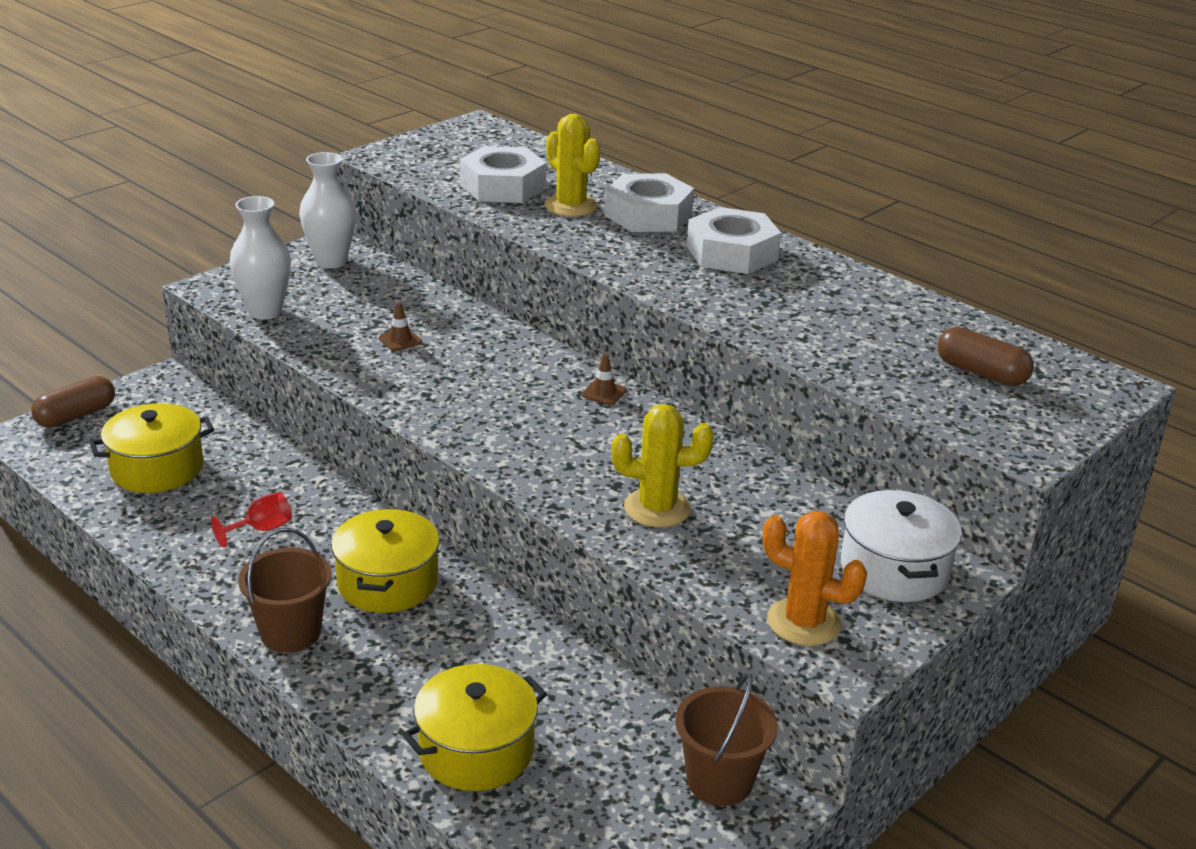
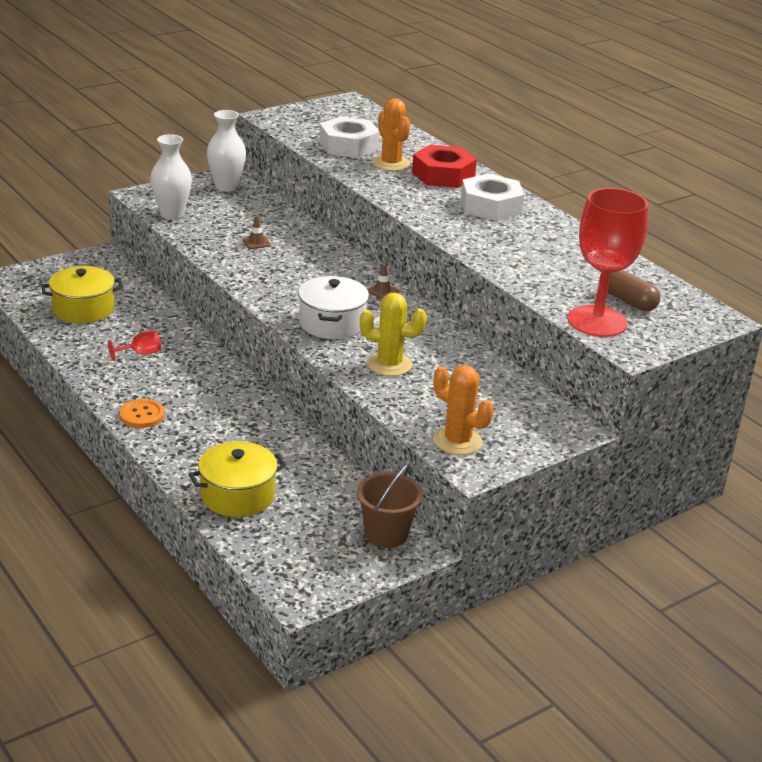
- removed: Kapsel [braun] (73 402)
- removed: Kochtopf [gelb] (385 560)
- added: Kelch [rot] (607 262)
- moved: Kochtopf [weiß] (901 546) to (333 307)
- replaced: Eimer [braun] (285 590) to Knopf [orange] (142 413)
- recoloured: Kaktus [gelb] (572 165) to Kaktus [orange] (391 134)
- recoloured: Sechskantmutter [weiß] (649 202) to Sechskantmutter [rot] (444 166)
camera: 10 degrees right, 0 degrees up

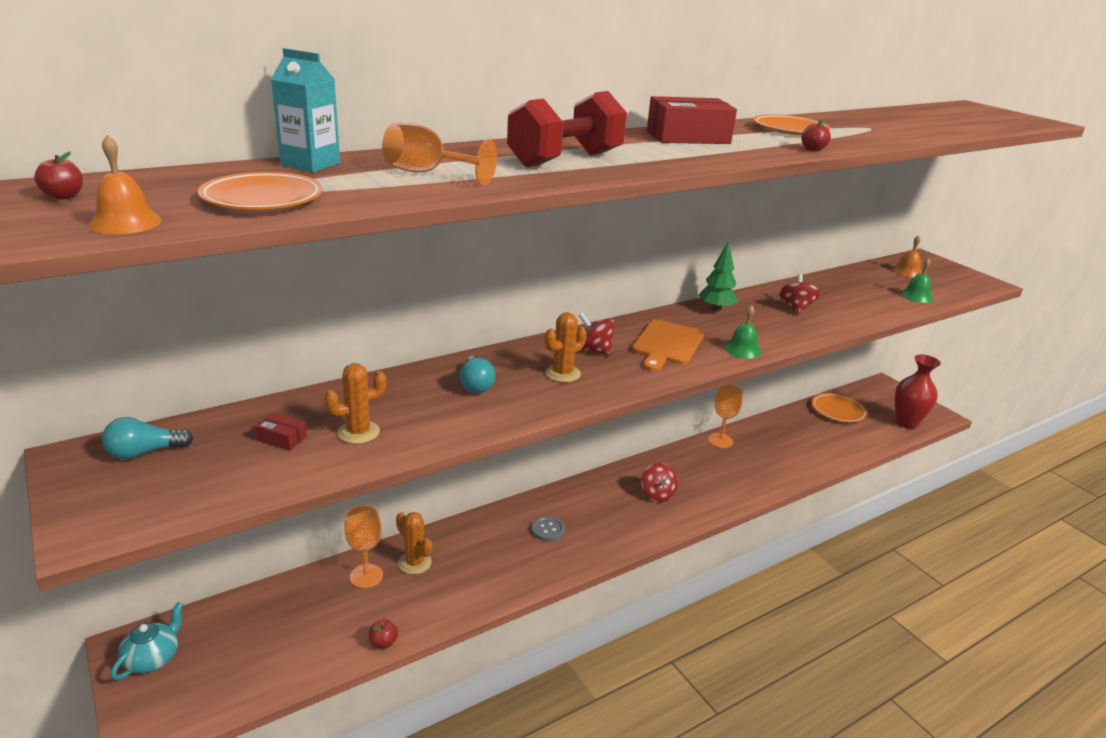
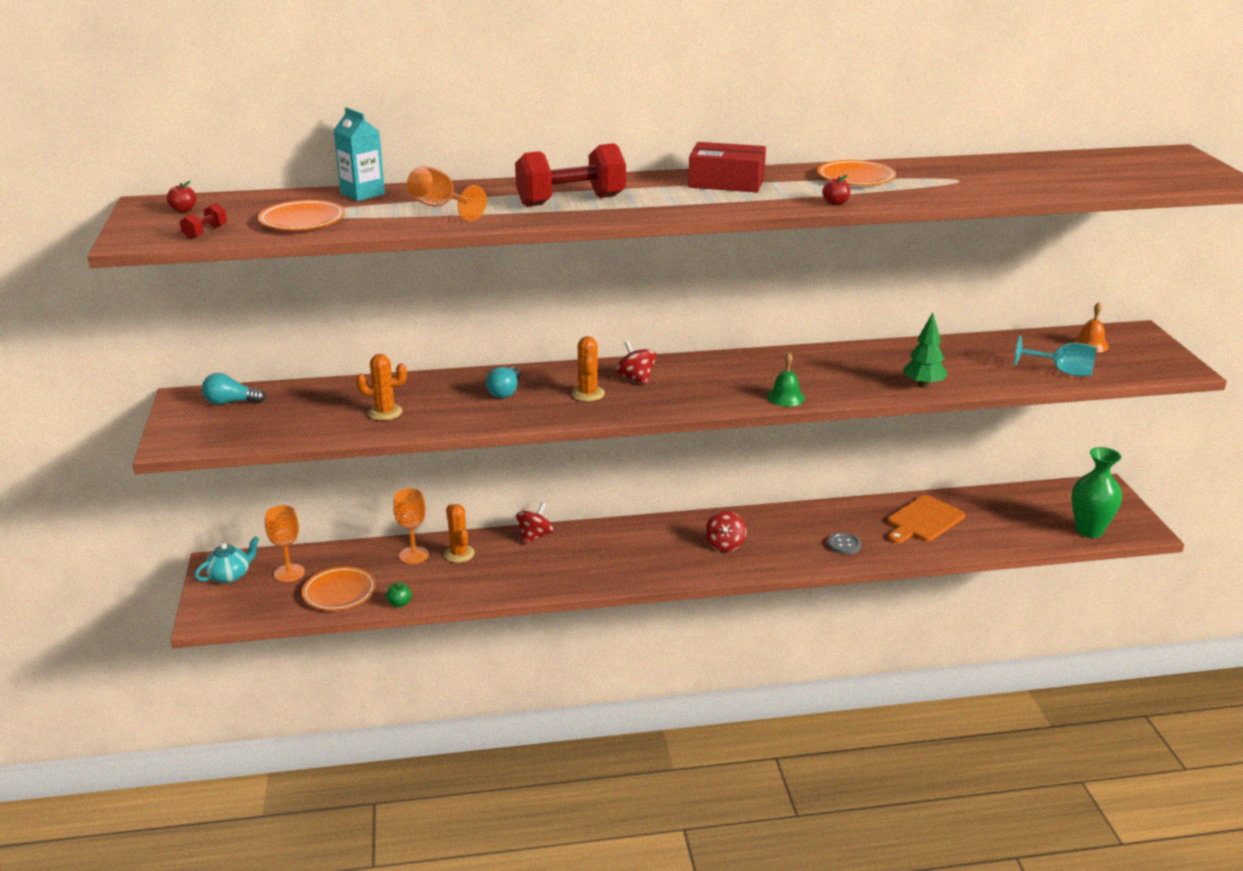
- removed: Schachtel [rot] (281 432)
- moved: Knopf [grau] (548 529) to (844 543)
- moved: Schneidebrett [orange] (668 345) to (926 519)
- moved: Baum [grün] (718 276) to (925 350)
- moved: Kelch [orange] (725 416) to (285 543)
- moved: Kreisel [rot] (799 294) to (534 523)
- moved: Teller [orange] (840 408) to (339 589)
- replaced: Glocke [orange] (125 184) to Hantel [rot] (203 221)
- replaced: Glocke [grün] (916 280) to Kelch [türkis] (1055 356)
- recoloured: Apfel [rot] (383 634) to Apfel [grün] (399 595)
- recoloured: Vase [rot] (918 391) to Vase [grün] (1096 492)
- turned: Kaktus [orange] (566 347) = (588 368) 75 degrees counterclockwise
camera: 25 degrees right, 0 degrees up

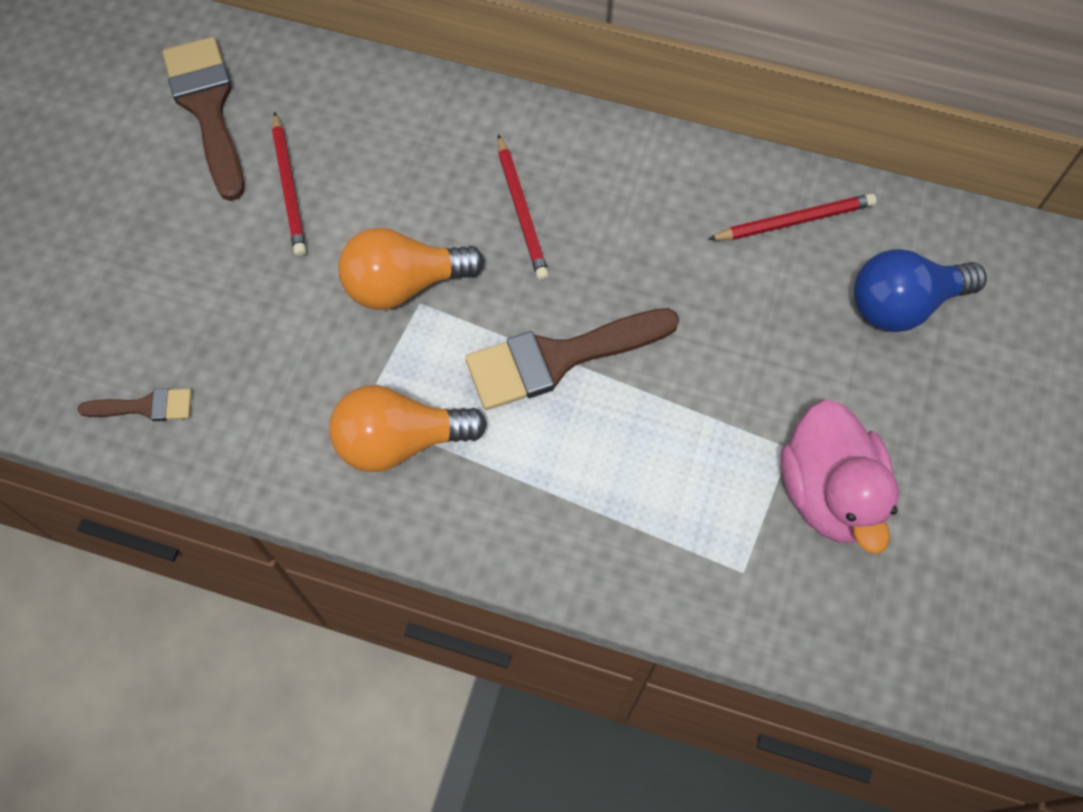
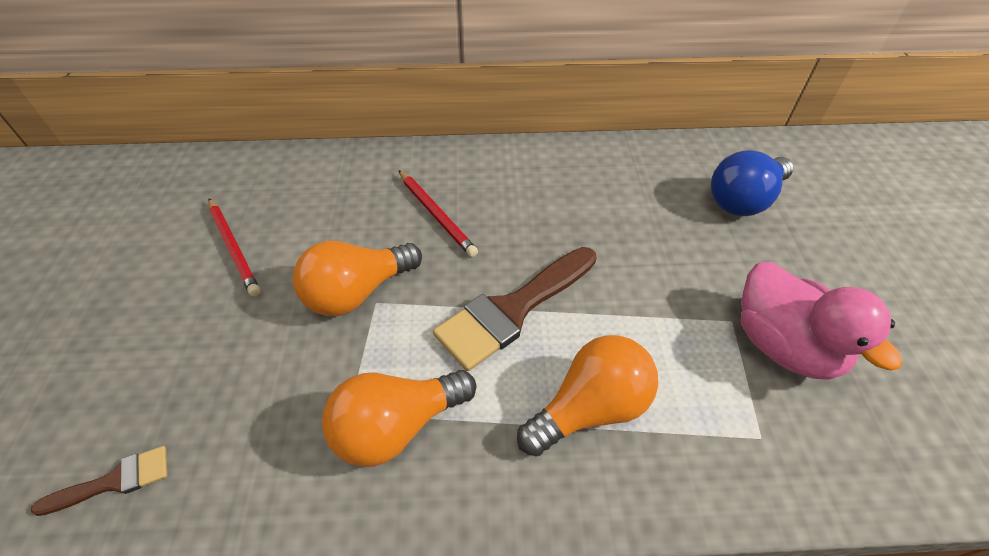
- removed: Pinsel [braun] (203 119)
- removed: Bleistift [rot] (792 216)
- added: Glühbirne [orange] (587 395)
camera: 20 degrees left, 15 degrees down

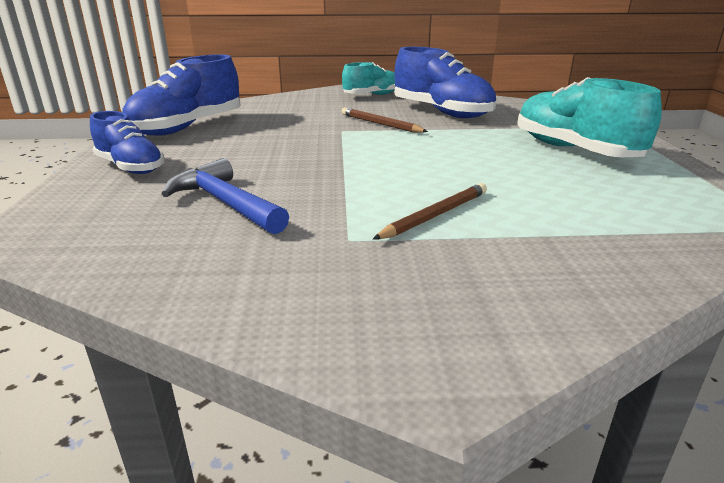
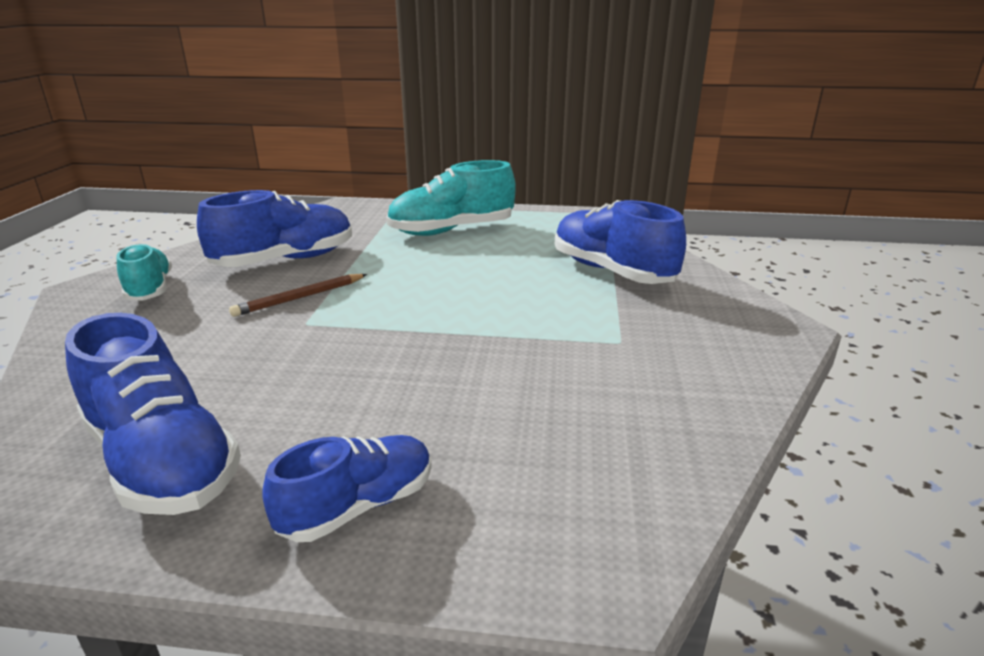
- removed: Hammer [blau] (225 196)
- removed: Bleistift [braun] (430 211)
- added: Schuh [blau] (620 242)
camera: 80 degrees left, 0 degrees up

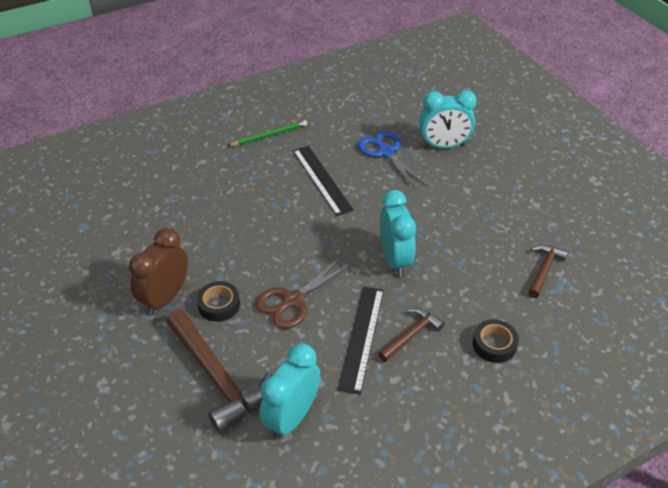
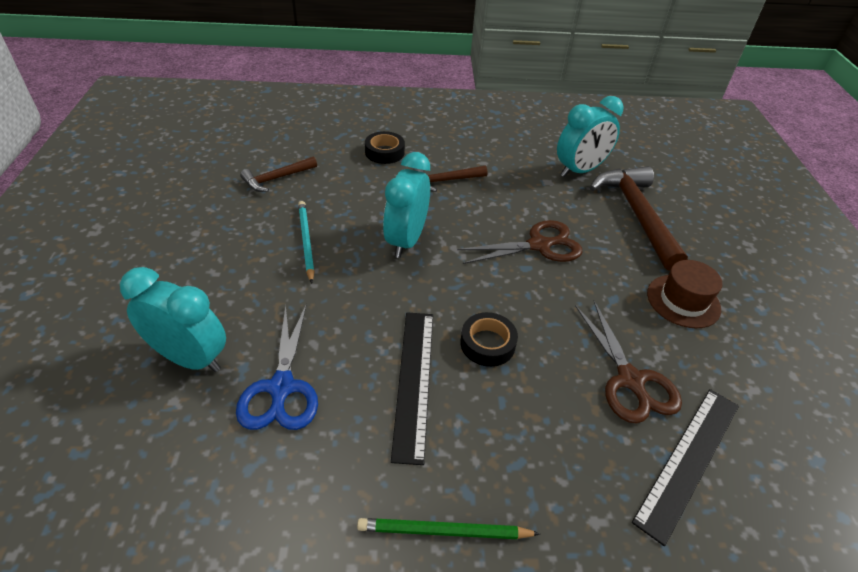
- added: Bleistift [türkis] (306 242)
- added: Schere [braun] (628 362)
- moved: Klebeband [schwarz] (218 301) to (489 339)
- moved: Lineal [schwarz] (361 341) to (685 467)
- replaced: Wecker [braun] (158 271) to Hut [braun] (685 294)
camera: 155 degrees left, 0 degrees up

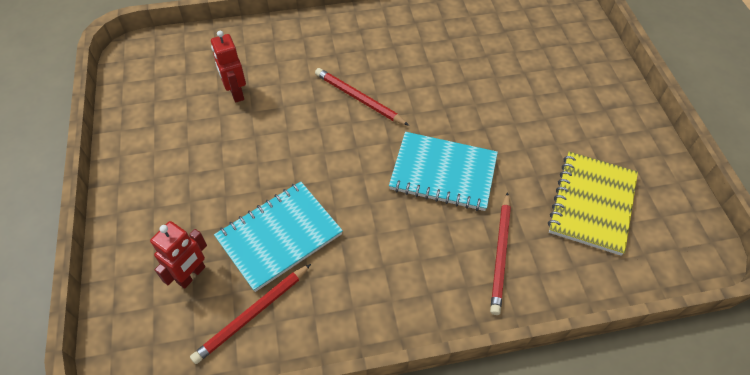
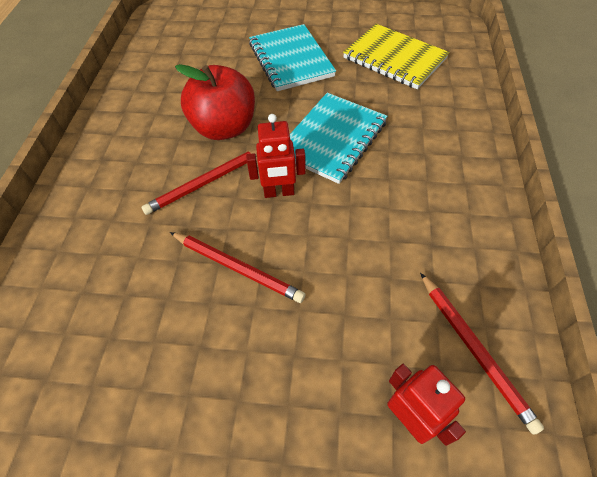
- added: Apfel [rot] (215 102)
- moved: Roboter [rot] (228 67) to (276 156)
- moved: Notizbuch [türkis] (278 236) to (292 57)
- moved: Bleistift [rot] (500 253) to (238 267)
camera: 70 degrees left, 0 degrees up

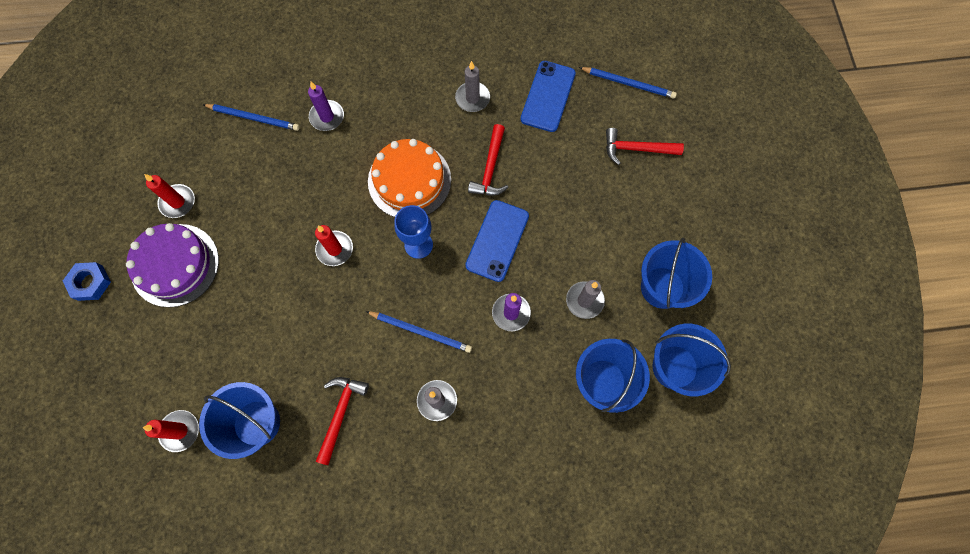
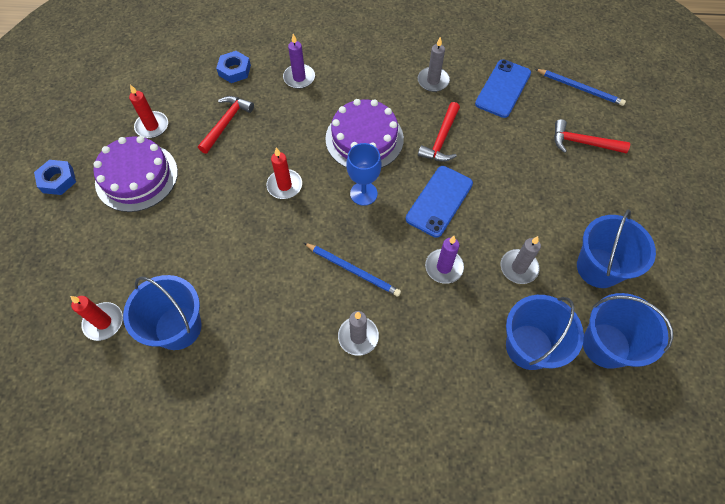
- moved: Hammer [rot] (342 421) to (226 125)
- replaced: Bleistift [blau] (251 117) to Sechskantmutter [blau] (233 67)
- recoloured: Kuchen [orange] (409 178) to Kuchen [lila] (364 133)
camera: 10 degrees right, 10 degrees down

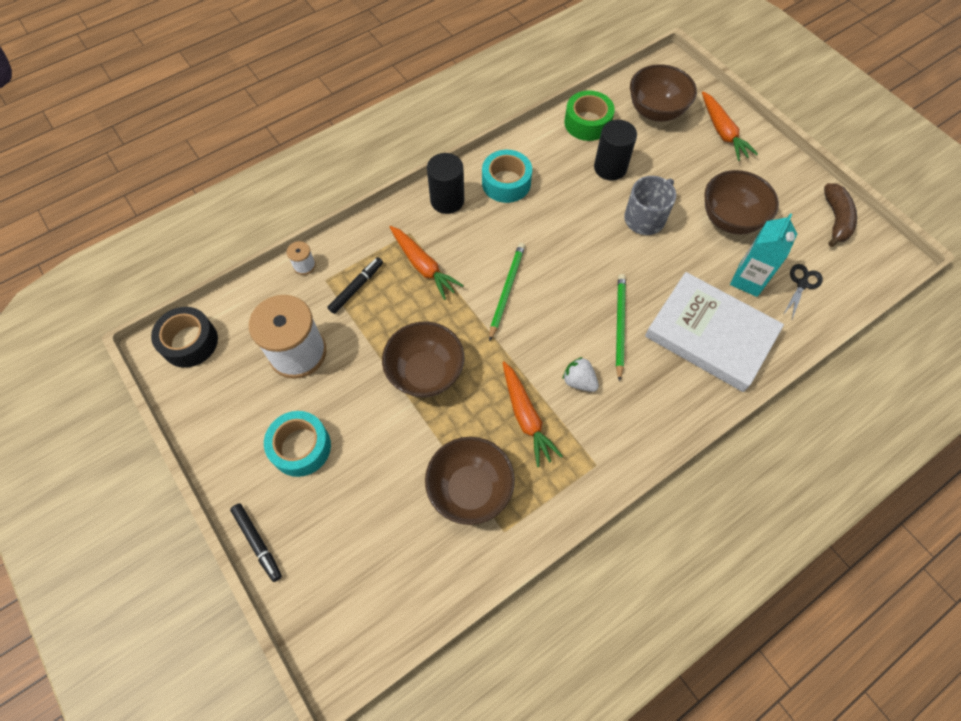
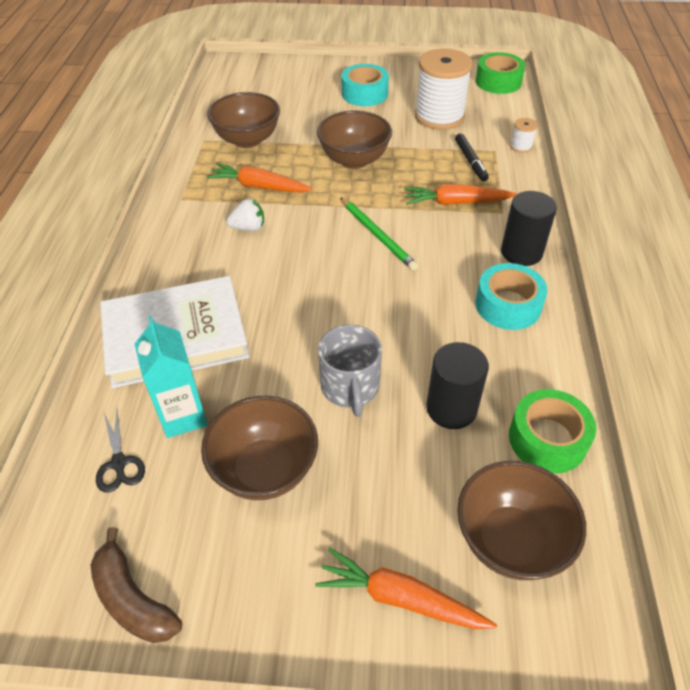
- removed: Filzstift [schwarz] (256 542)
- removed: Bleistift [grün] (621 328)
- recoloured: Klebeband [schwarz] (184 337) to Klebeband [grün] (500 73)
camera: 130 degrees right, 15 degrees down

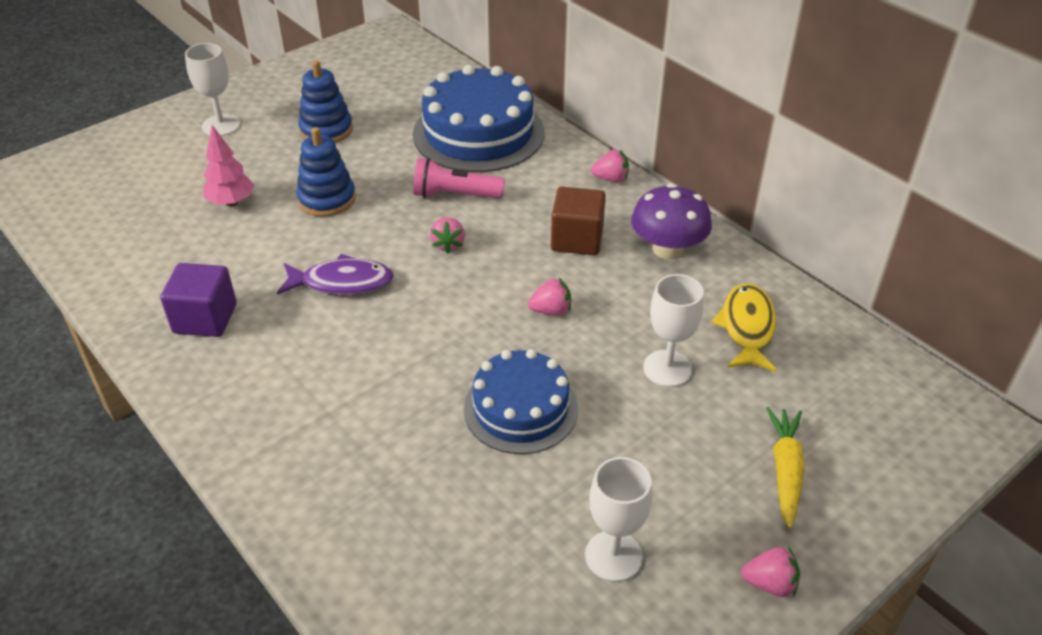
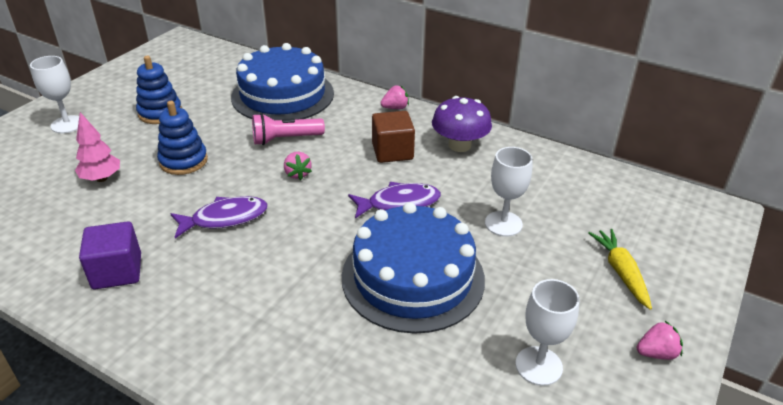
- removed: Fisch [gelb] (744 327)
- replaced: Erdbeere [rosa] (549 296) to Fisch [lila] (394 200)
- resized: Kuchen [blau] (521 401) = (413 268) x1.55
camera: 20 degrees left, 5 degrees down

